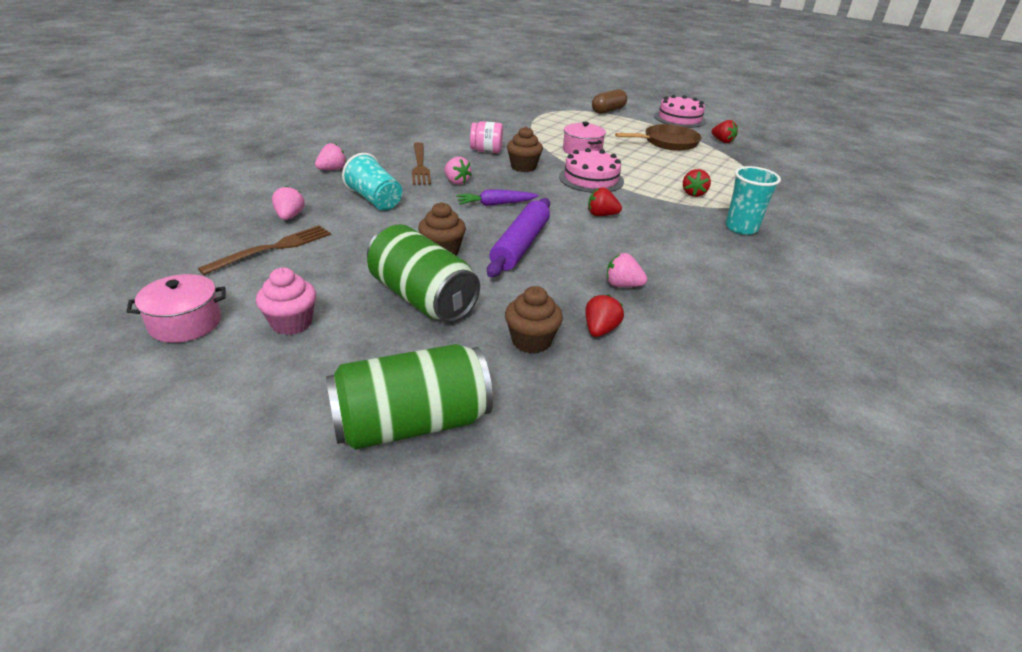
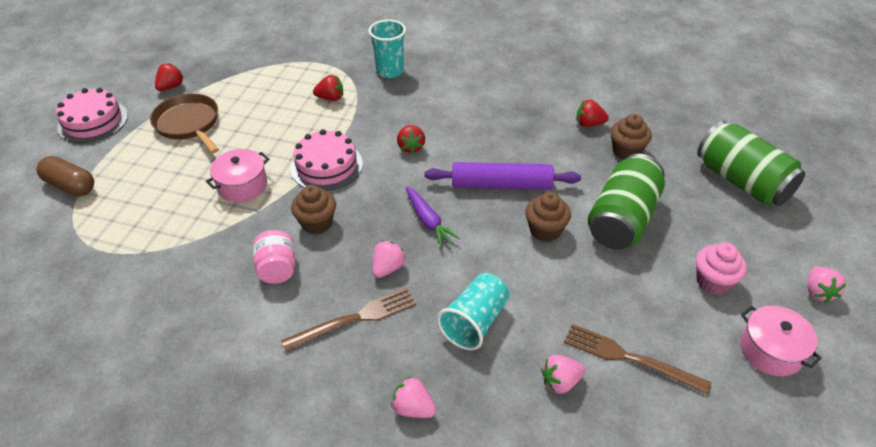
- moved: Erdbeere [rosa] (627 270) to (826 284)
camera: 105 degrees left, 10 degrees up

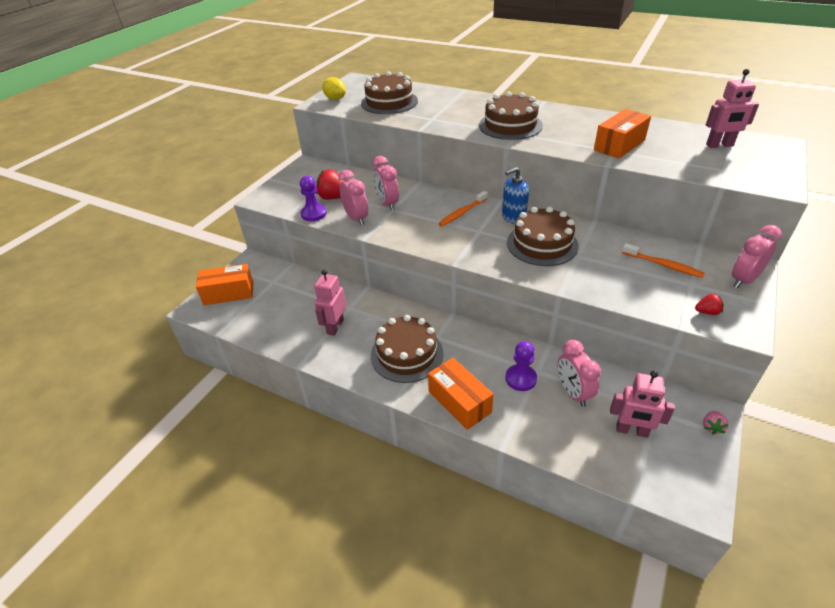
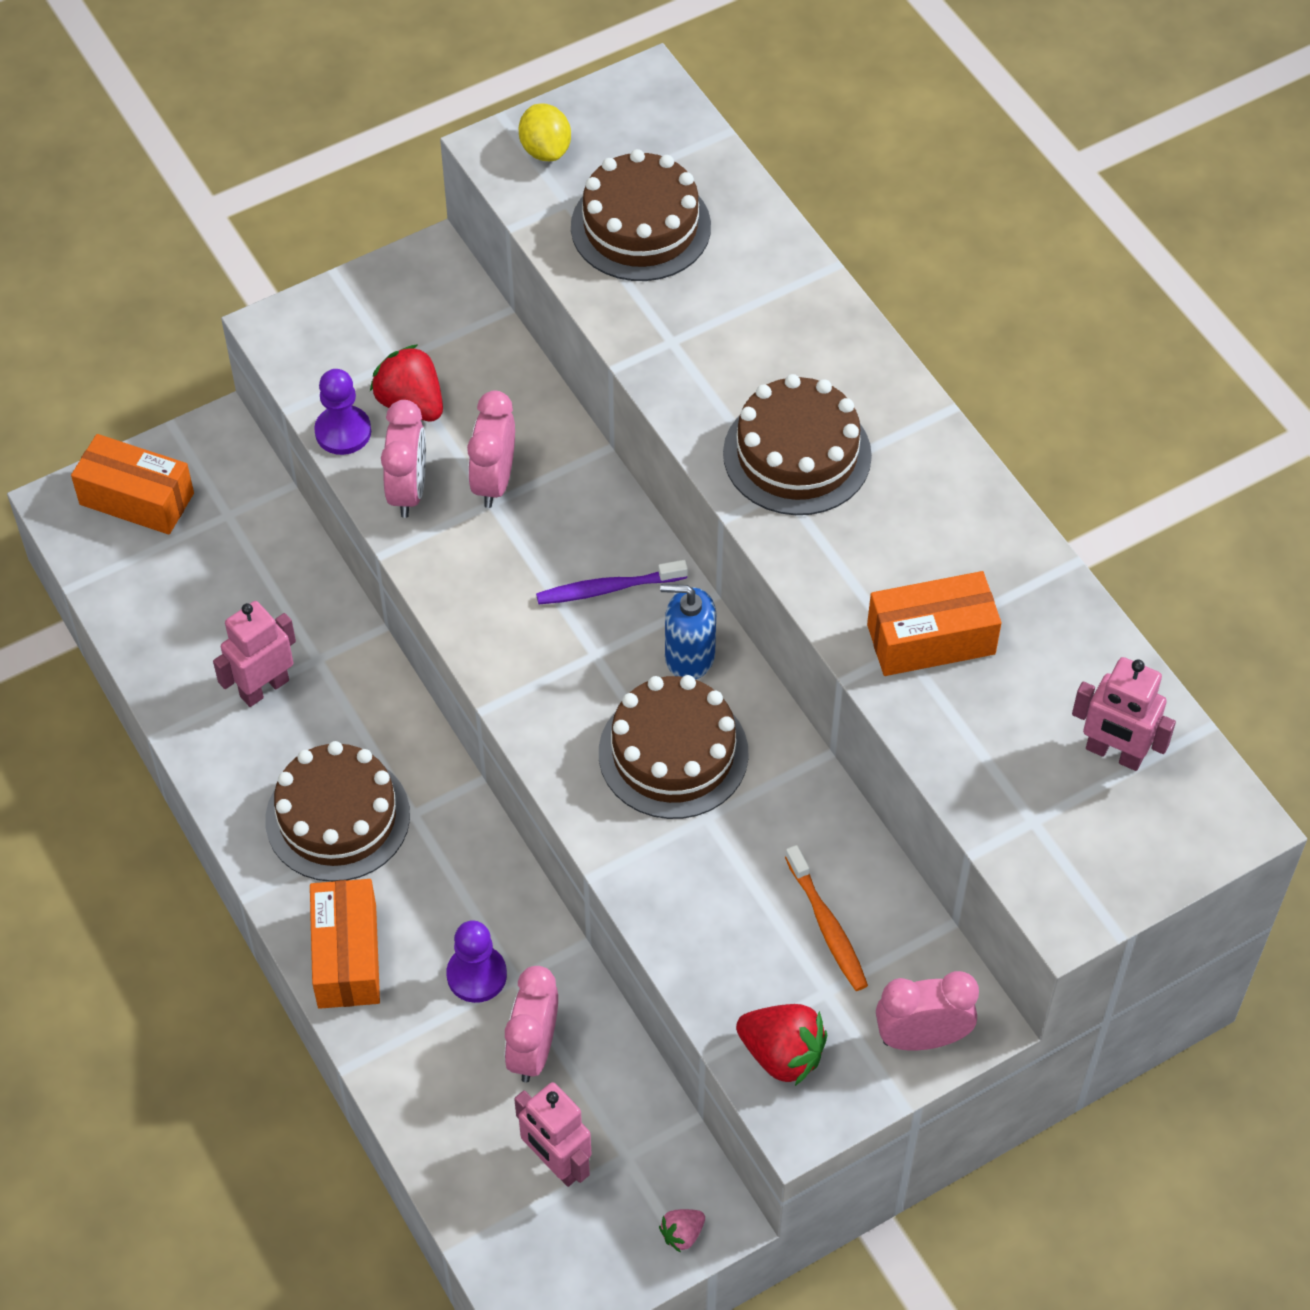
- recoloured: Zahnbürste [orange] (463 209) to Zahnbürste [lila] (612 582)
- resized: Erdbeere [rot] (709 304) = (781 1045) x1.88
camera: 30 degrees right, 15 degrees up

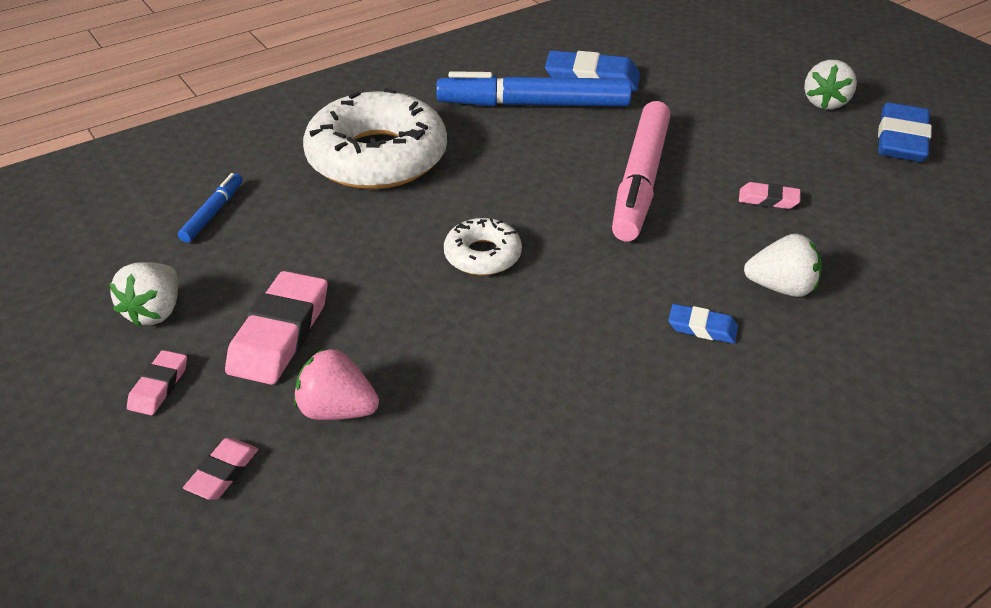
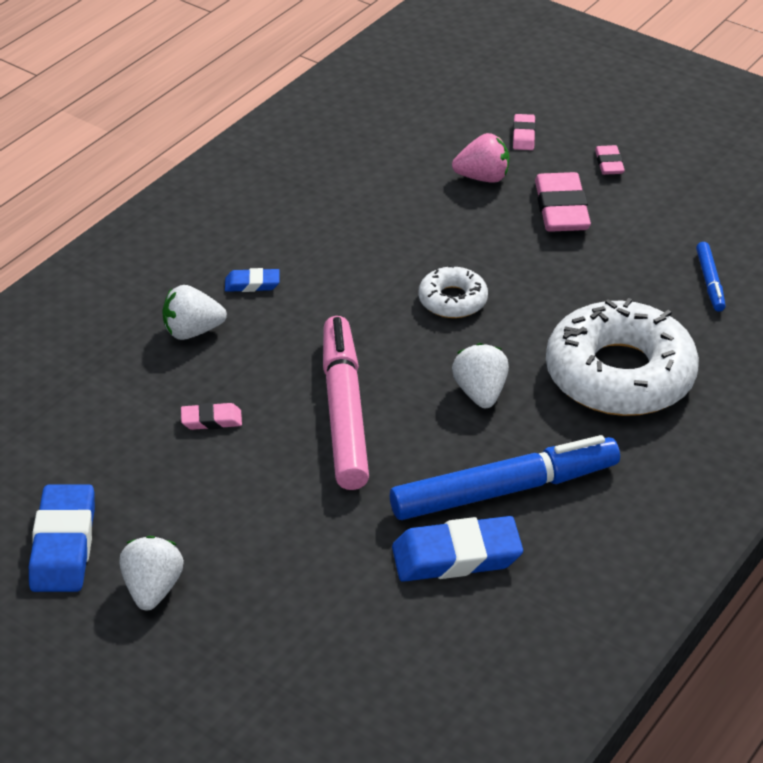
- moved: Erdbeere [weiß] (143 294) to (480 375)
camera: 160 degrees right, 0 degrees up

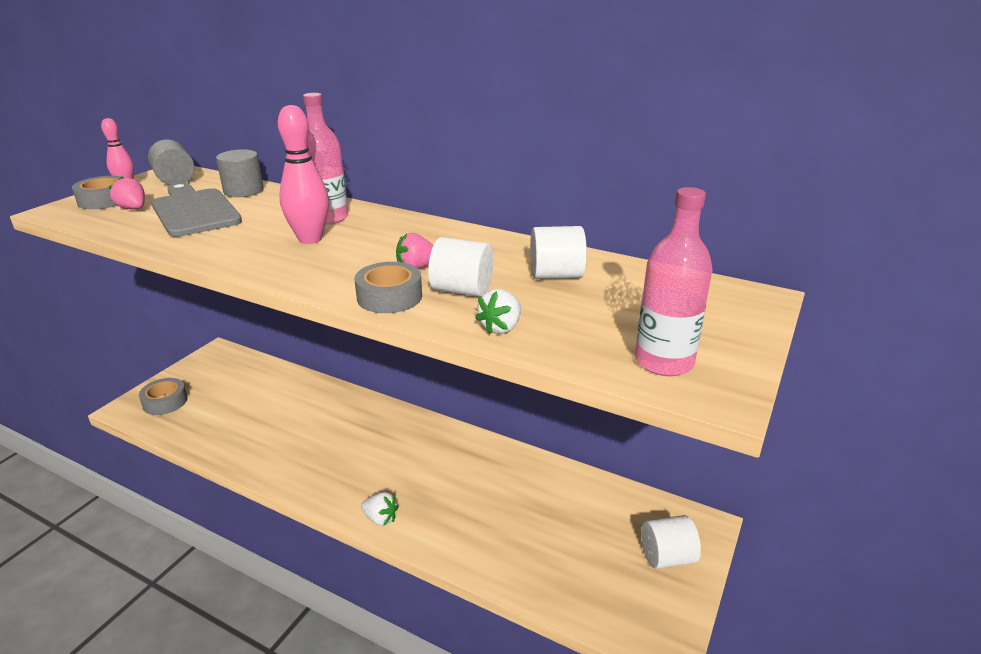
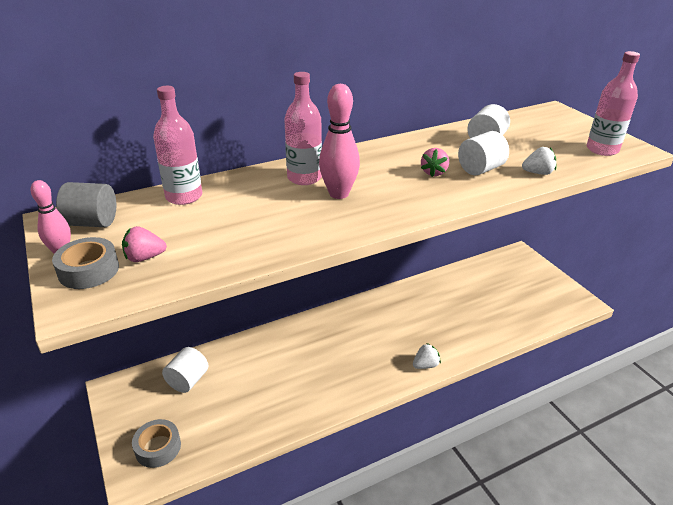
- removed: Schneidebrett [grau] (197 210)
- removed: Klebeband [grau] (388 287)
- moved: Vollzylinder [weiß] (671 542) to (185 370)
- replaced: Vollzylinder [grau] (240 173) to Flasche [rosa] (177 145)
- turned: Erdbeere [weiß] (498 311) = (539 161) 75 degrees counterclockwise
camera: 55 degrees left, 5 degrees up

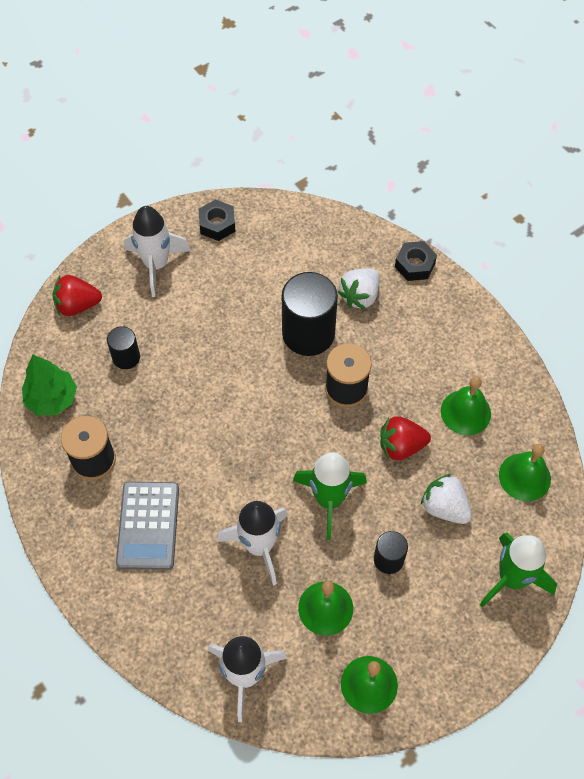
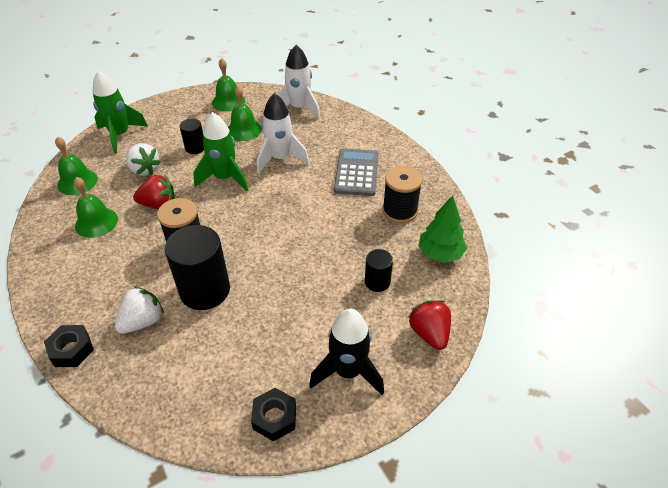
- recoloured: Rakete [weiß] (157 251) to Rakete [schwarz] (346 352)
- turned: Erdbeere [rot] (77 295) = (430 325) 105 degrees counterclockwise
camera: 175 degrees left, 15 degrees down

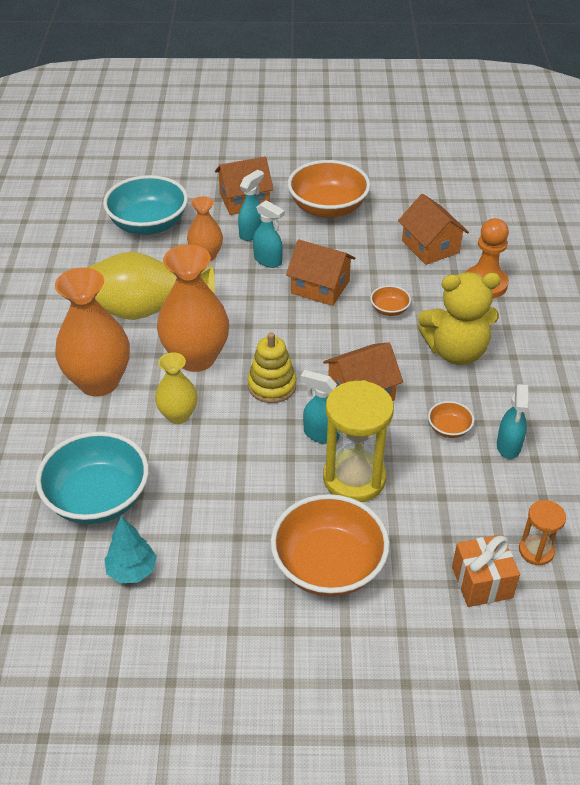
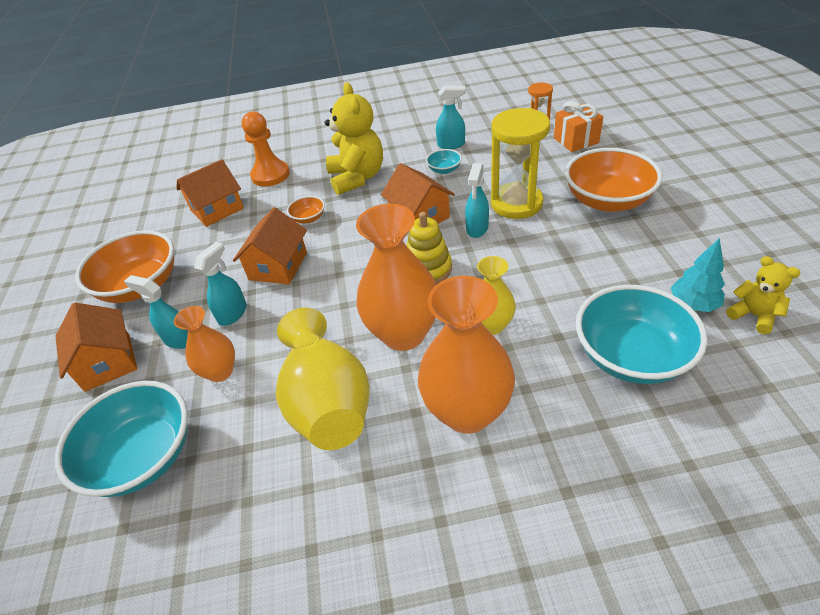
- added: Teddybär [gelb] (763 295)
- recoloured: Schüssel [orange] (451 419) to Schüssel [türkis] (444 161)
camera: 95 degrees left, 0 degrees up

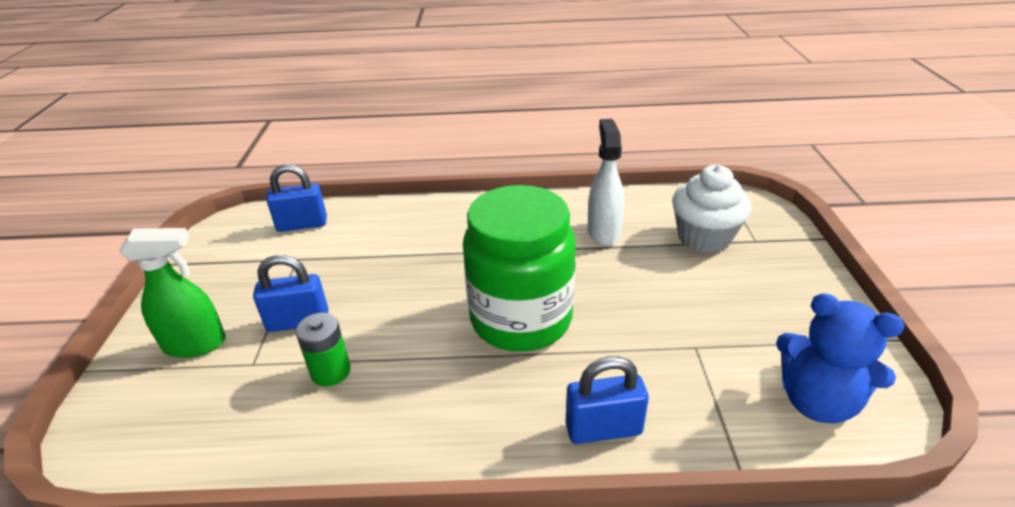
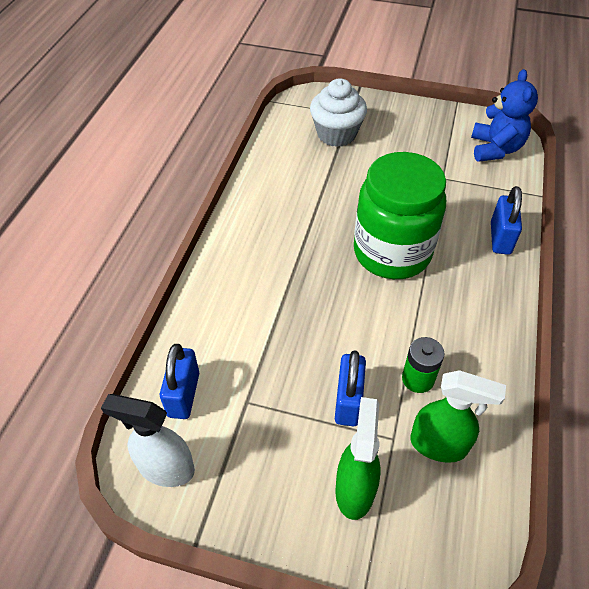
- added: Sprühflasche [grün] (458 416)
- moved: Sprühflasche [weiß] (605 182) to (148 440)
- turned: Teddybär [blau] (840 358) = (504 115) 45 degrees counterclockwise
camera: 75 degrees left, 15 degrees up

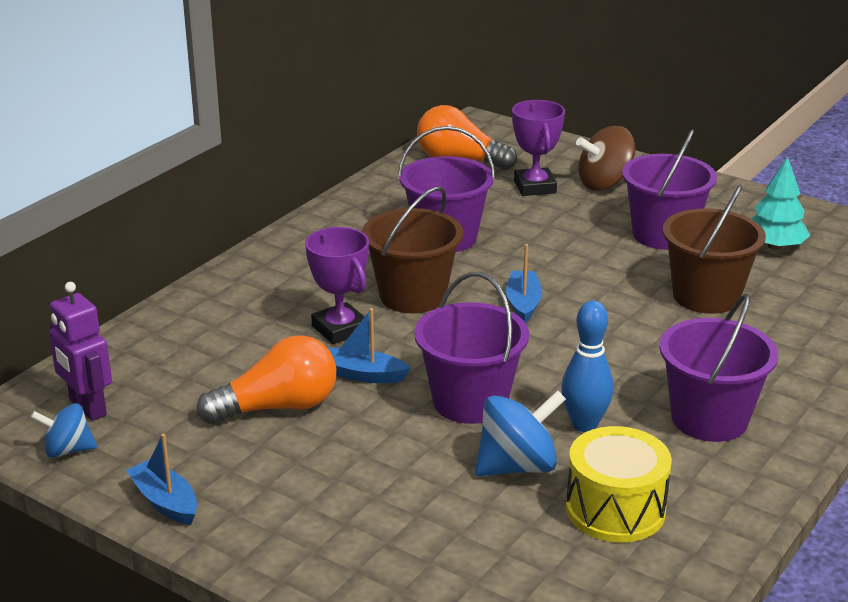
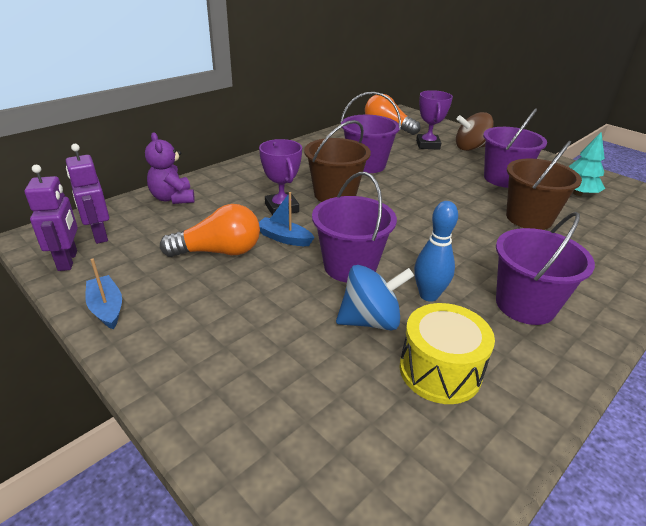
- removed: Boot [blau] (524 283)
- added: Teddybär [lila] (170 168)
- replaced: Kreisel [blau] (64 430) to Roboter [lila] (51 218)
camera: 10 degrees right, 5 degrees up

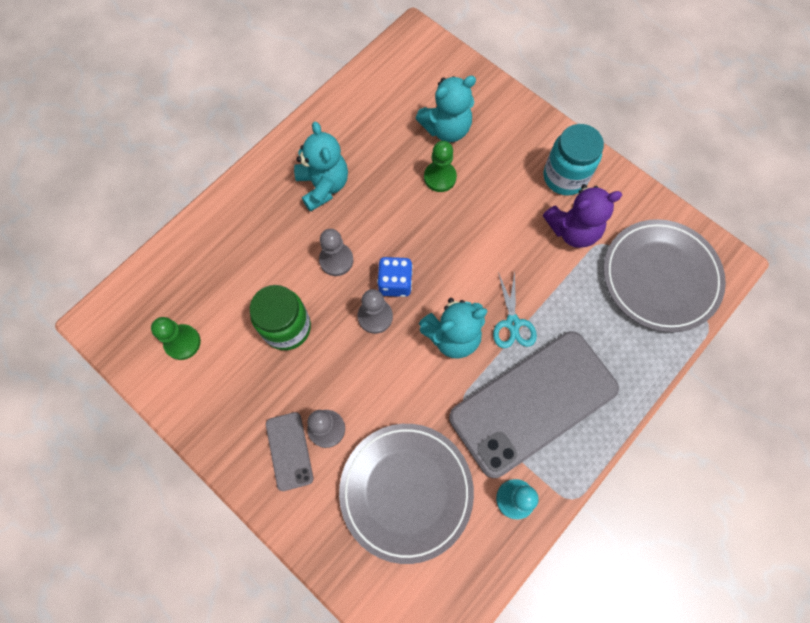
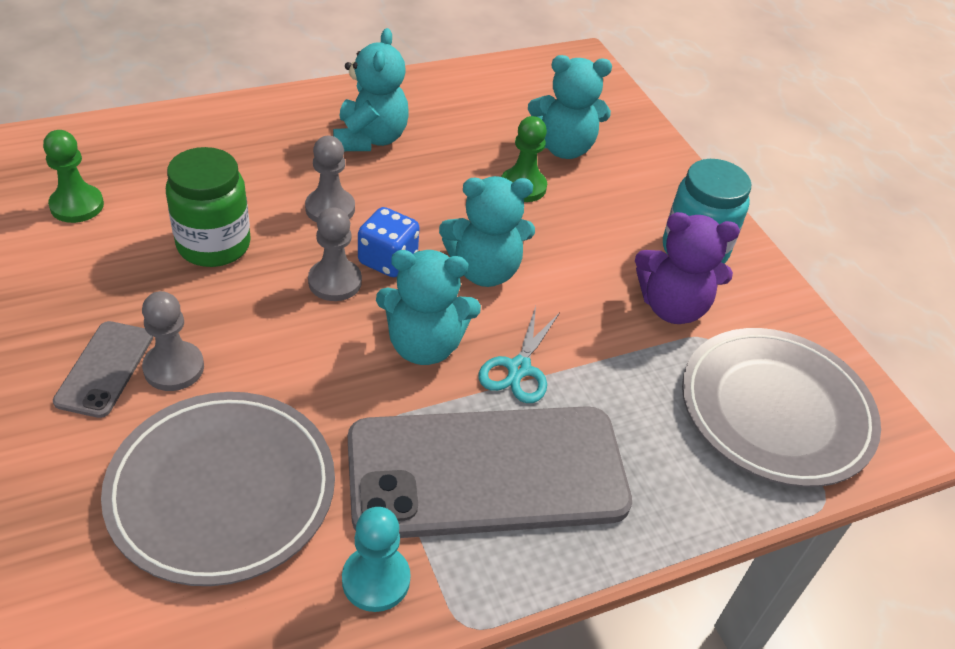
- added: Teddybär [türkis] (487 231)
camera: 20 degrees right, 25 degrees down

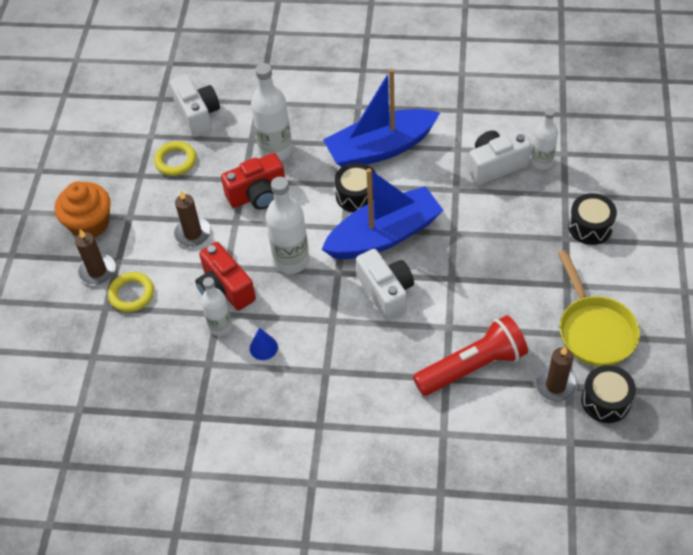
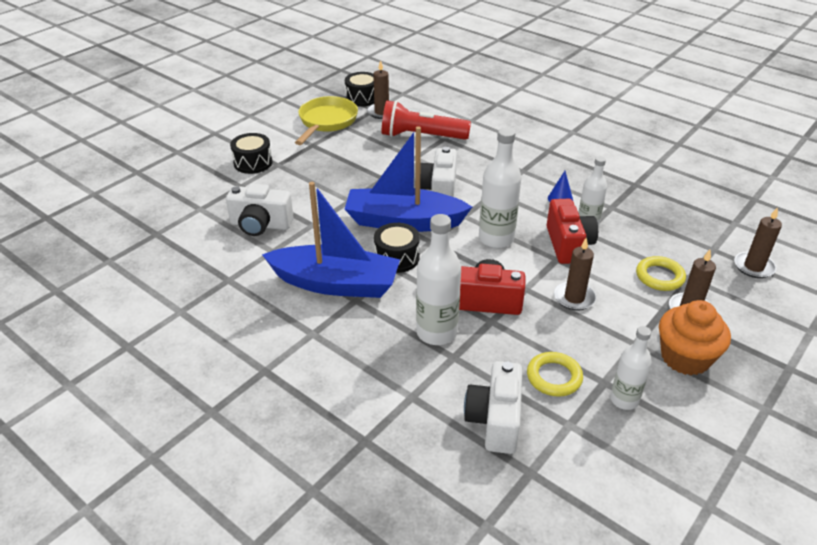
- added: Kerze [braun] (758 242)
- moved: Flasche [weiß] (544 139) to (631 368)
camera: 150 degrees left, 15 degrees down

